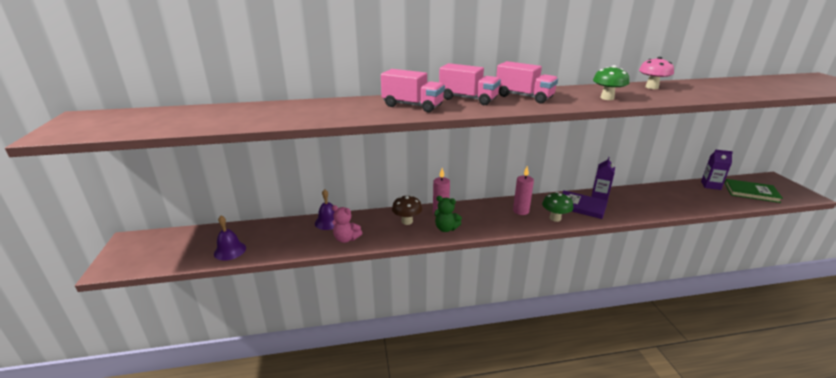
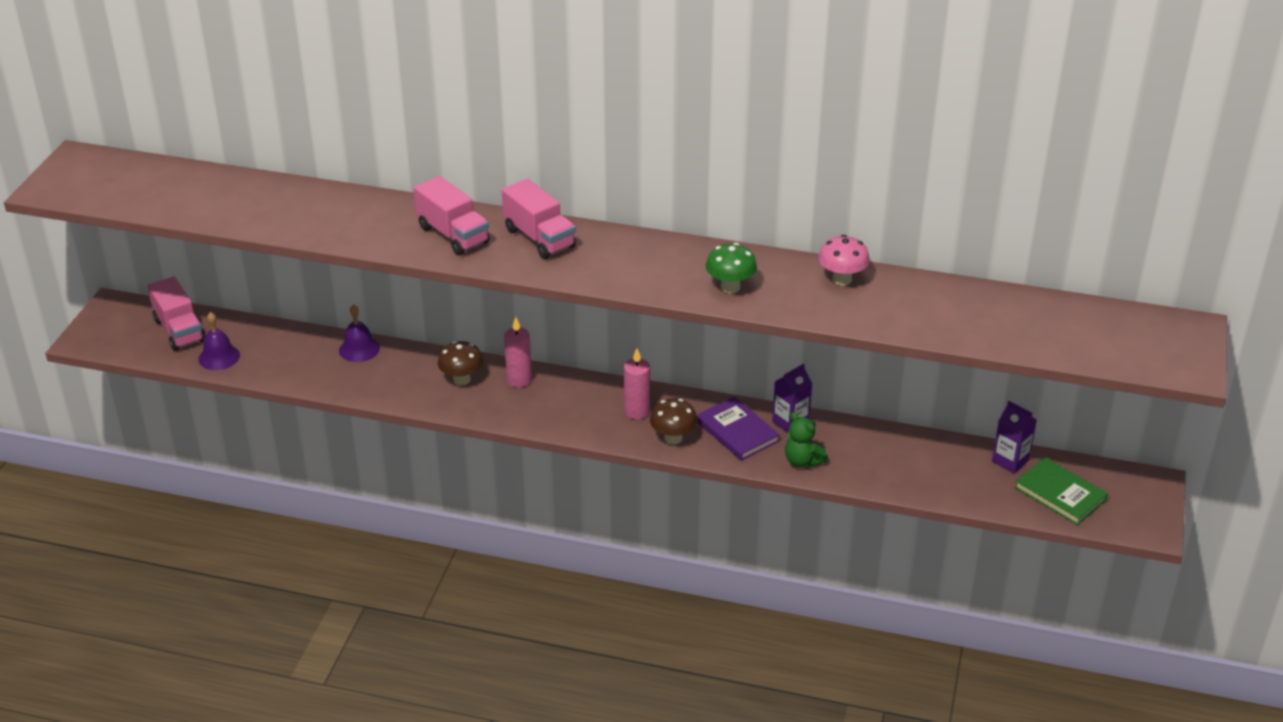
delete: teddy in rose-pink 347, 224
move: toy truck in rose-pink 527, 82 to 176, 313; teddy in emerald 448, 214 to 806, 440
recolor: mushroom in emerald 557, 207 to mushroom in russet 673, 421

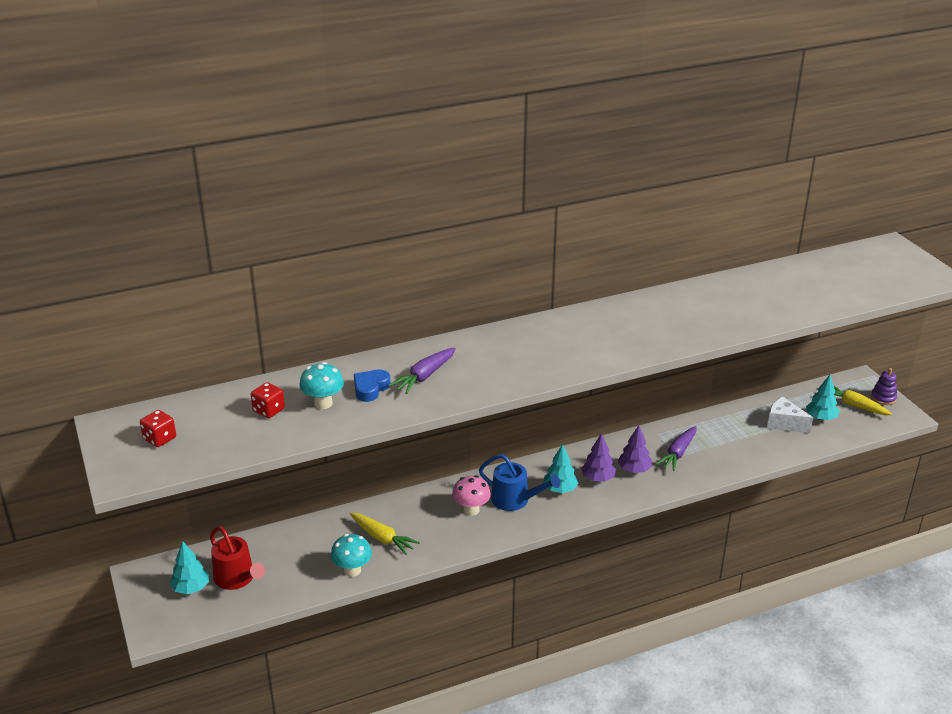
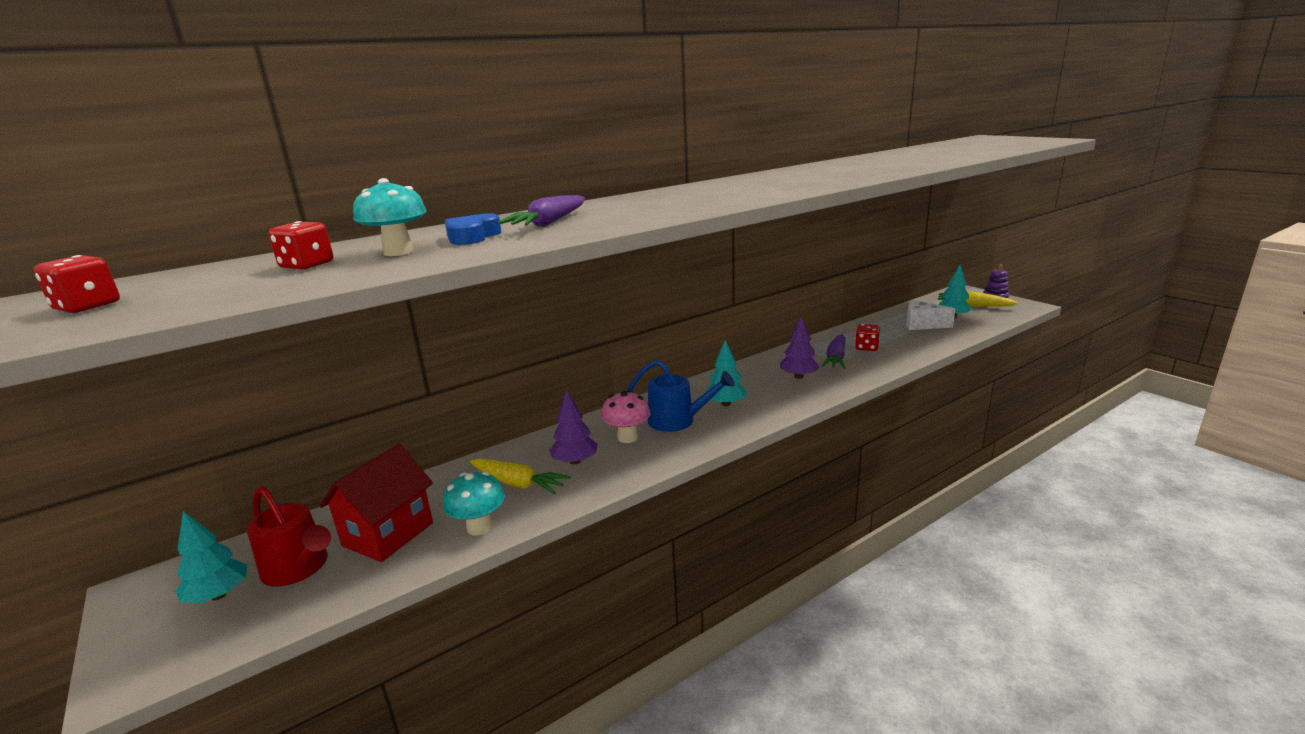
insert: cottage in crimson 376, 503; game die in crimson 867, 337
move: toy tree in purple 598, 457 to 574, 427

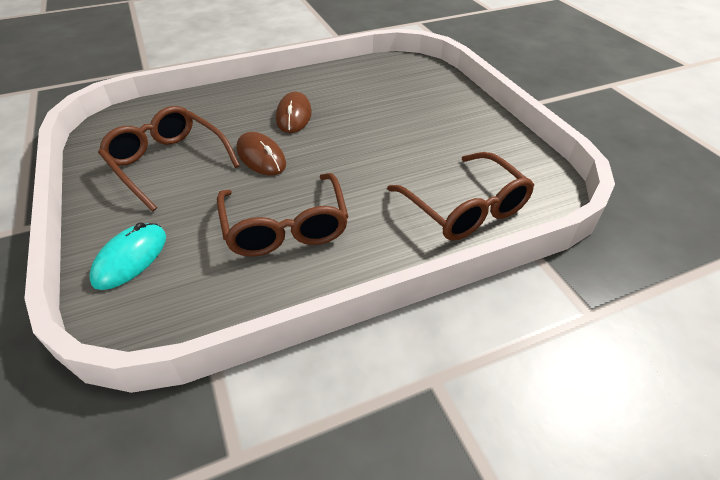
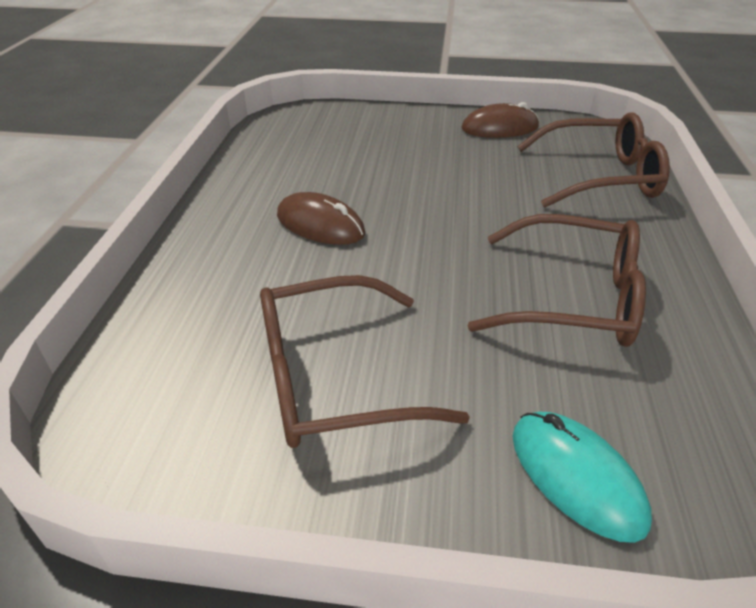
move: mouse in russet 261, 153 to 500, 120

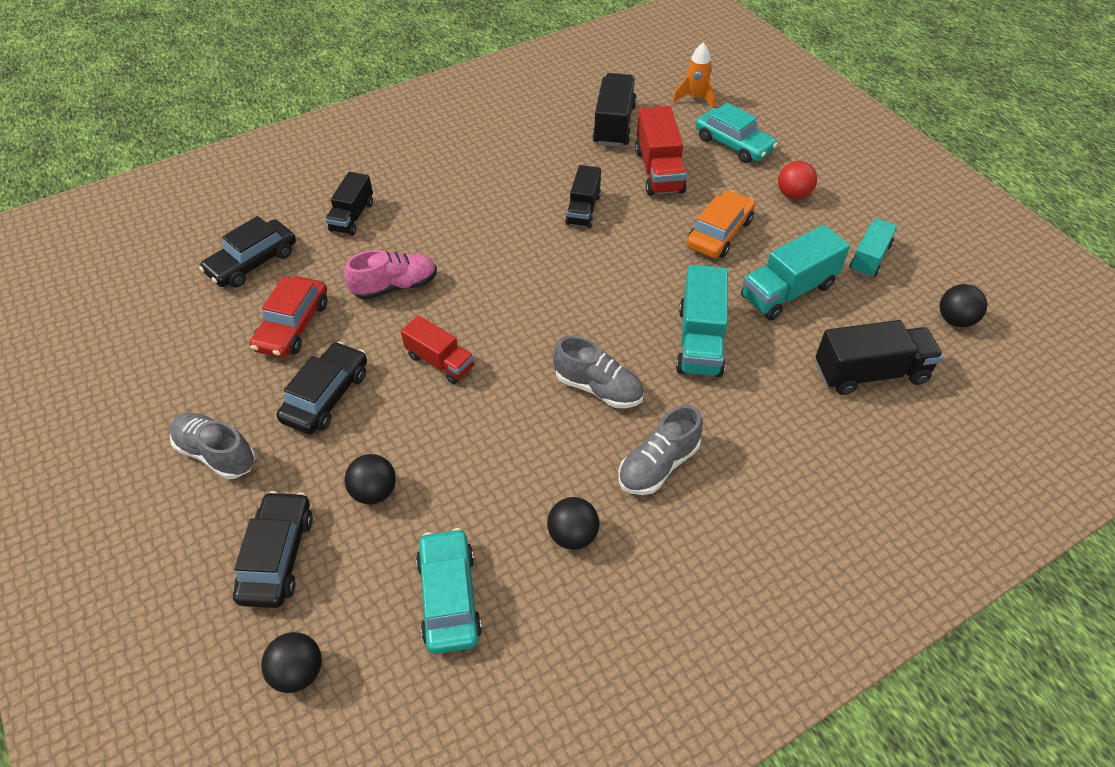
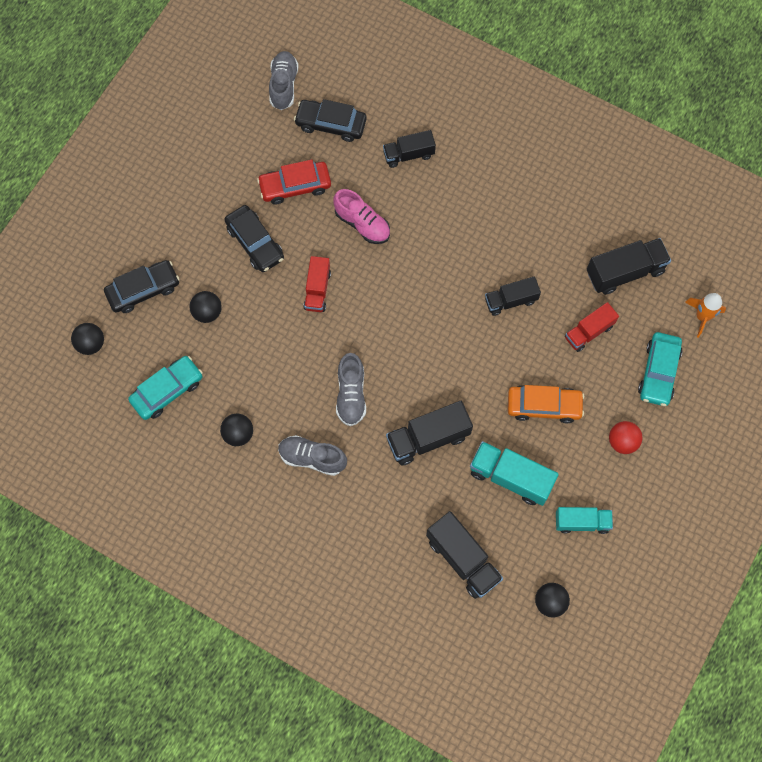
move: lace-up shoe in grey 213, 446 to 284, 80
recolor: toy truck in aqua 702, 321 to toy truck in black 429, 433
rotate: automobile in black 322, 388 = 254, 238 60 degrees clockwise
resize: toy truck in crimson 661, 151 = 592, 327 x0.66

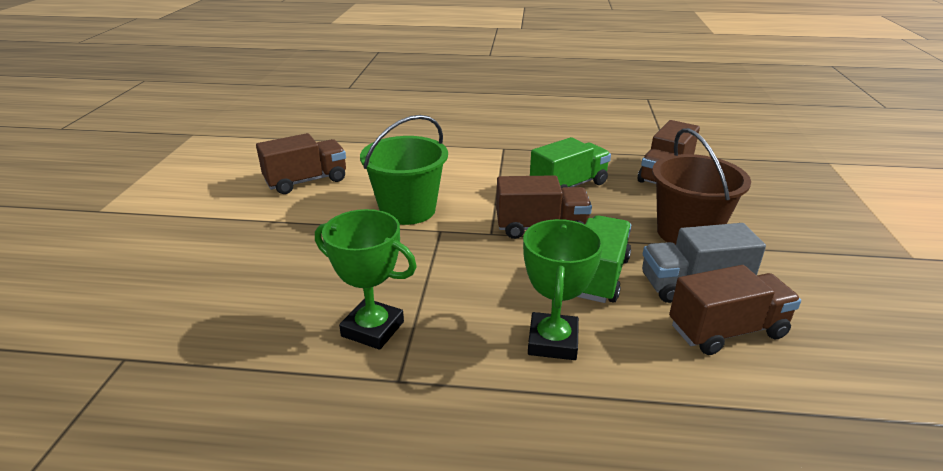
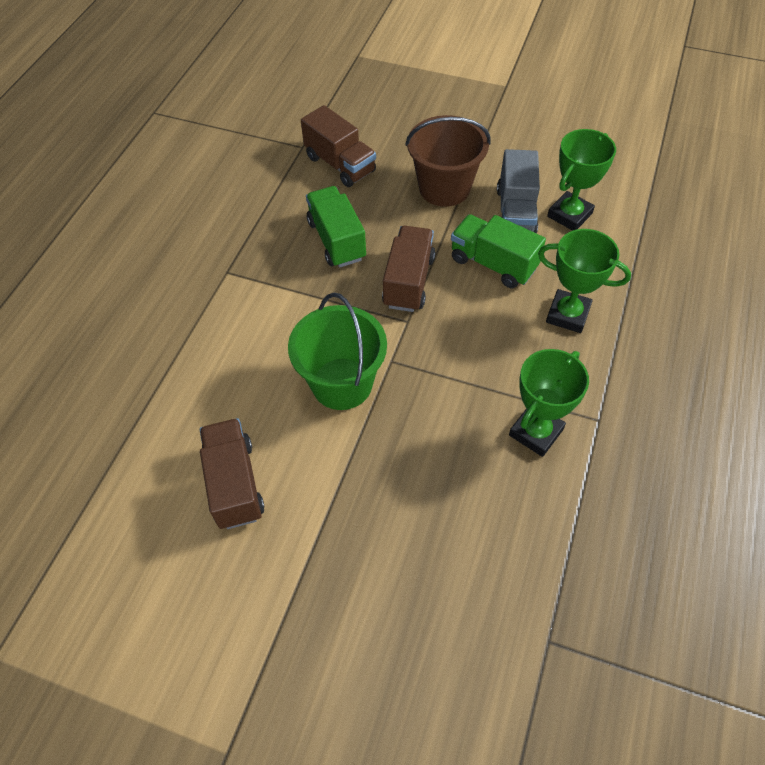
replace: toy truck in russet 735, 310 to trophy in emerald 581, 180

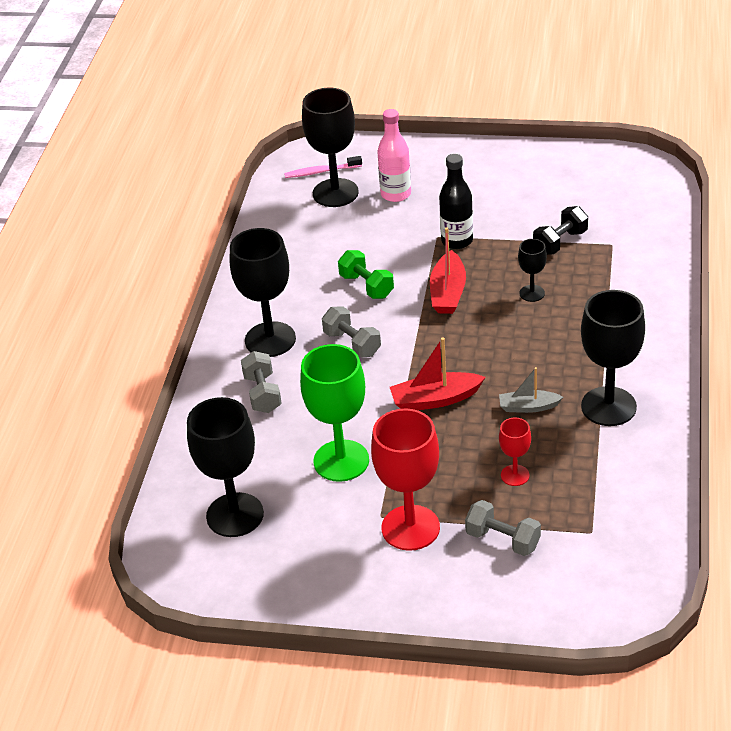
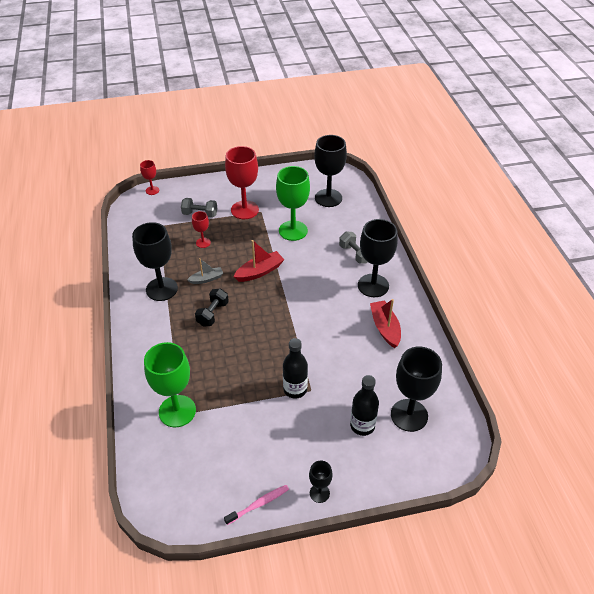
delete: dumbbell in grey 351, 332; dumbbell in emerald 366, 274
insert: goblet in crimson 149, 177; goblet in emerald 170, 384
move: dumbbell in black 560, 230 to 212, 307; dental brush in rose-pink 323, 167 to 256, 505; goblet in black 532, 270 to 321, 482; toy boat in crimson 448, 270 to 385, 323
recolor: flask in rose-pink 394, 155 to flask in black 364, 405

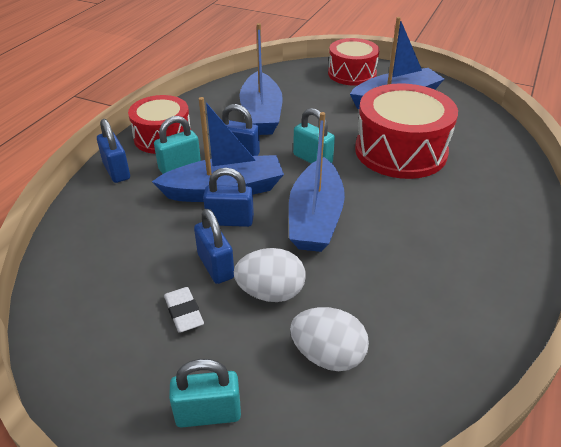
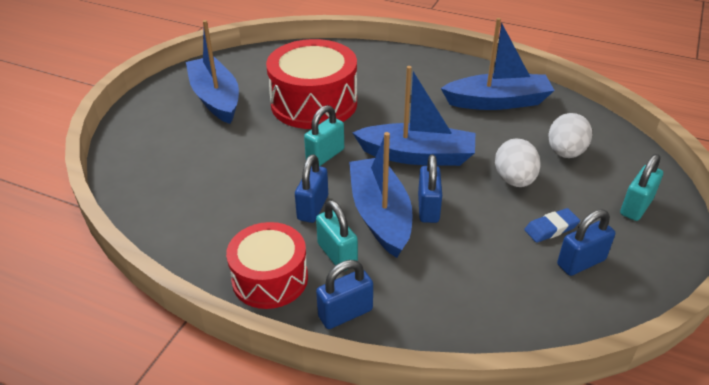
delete: drum in crimson 354, 62
move: toy boat in royal blue 261, 79 to 498, 64; padlock in royal blue 214, 246 to 586, 242
recolor: eraser in white 184, 310 to eraser in royal blue 552, 225
rotate: padlock in aqua 205, 393 = 641, 187 45 degrees clockwise

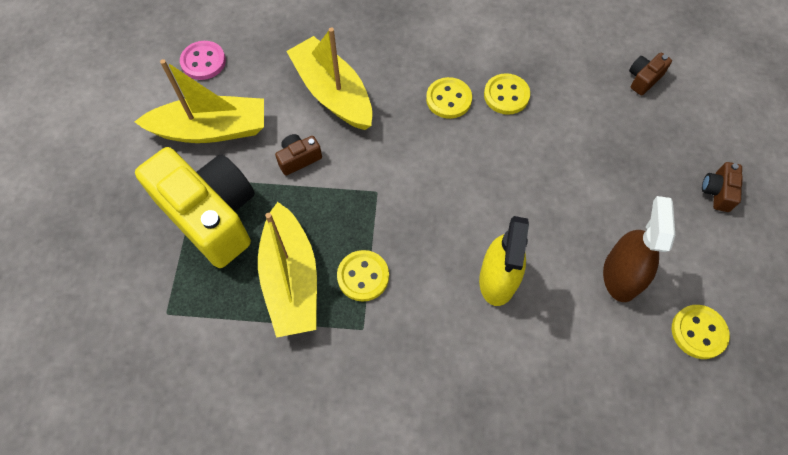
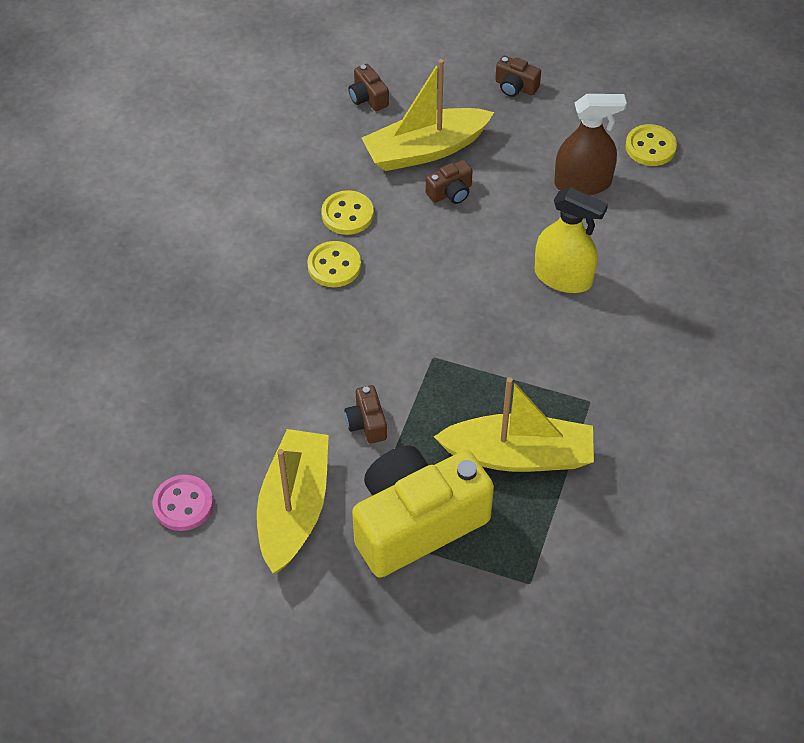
delete: button in bright yellow 363, 276
insert: camera in russet 449, 182
move: toy boat in bright yellow 329, 78 to 428, 115
rotate: sprayer in russet 639, 249 = 590, 145 150 degrees clockwise

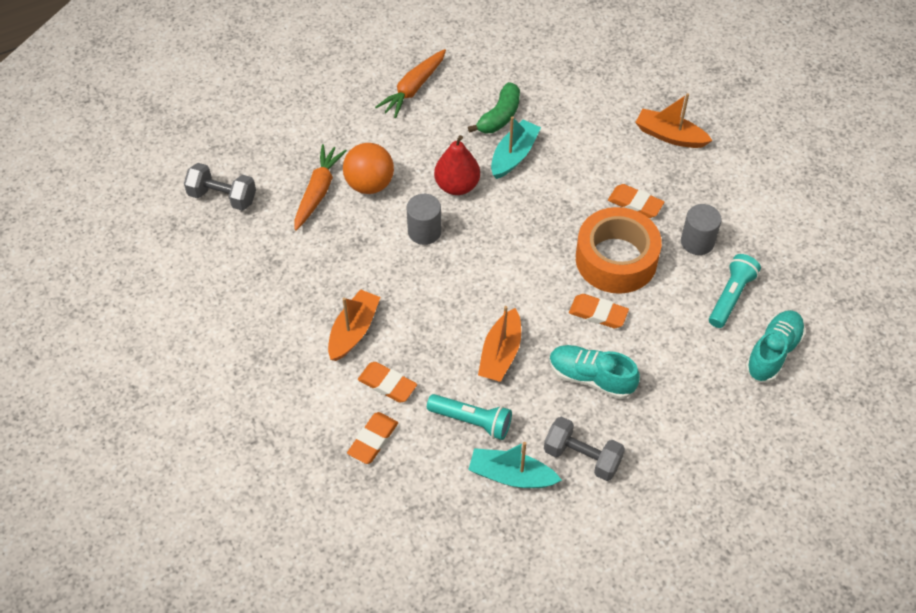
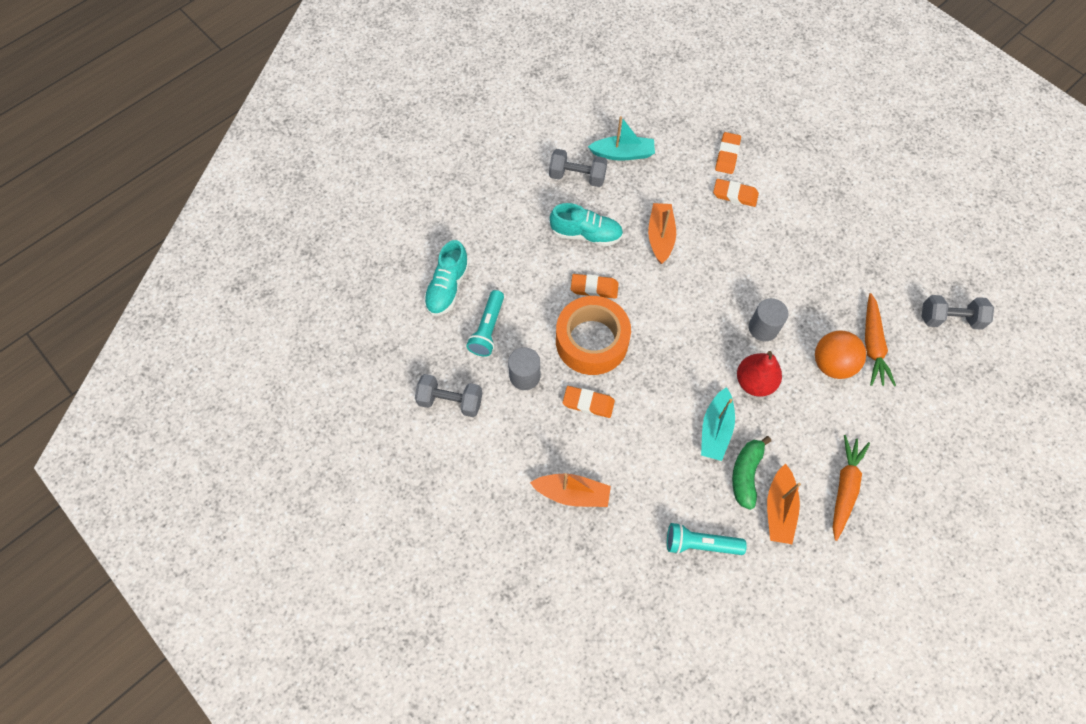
insert: dumbbell in grey 448, 395
move: flashlight in aqua 469, 417 to 707, 539; toy boat in orange 354, 325 to 784, 504

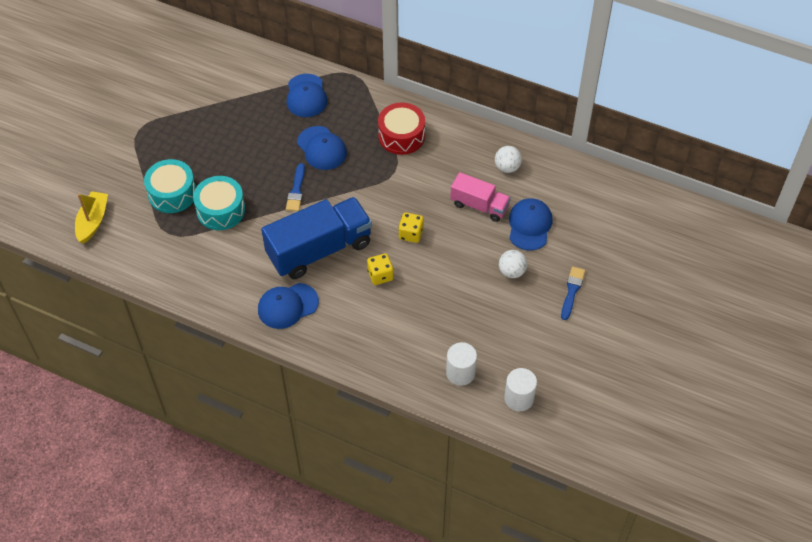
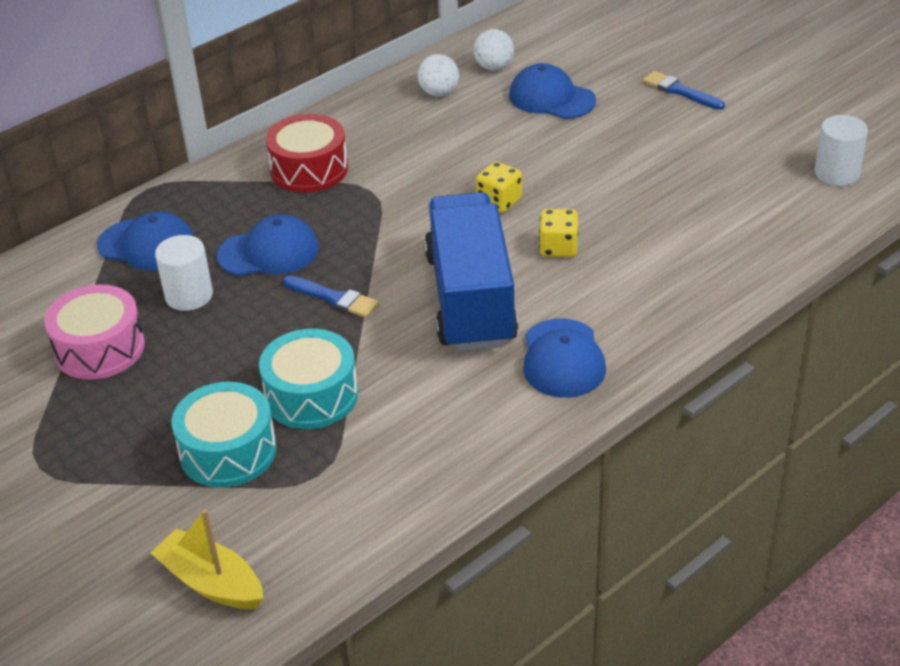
delete: toy truck in rose-pink 480, 197
insert: drum in rose-pink 94, 332
move: cylinder in white 461, 364 to 184, 273; sphere in white 513, 264 to 493, 49

